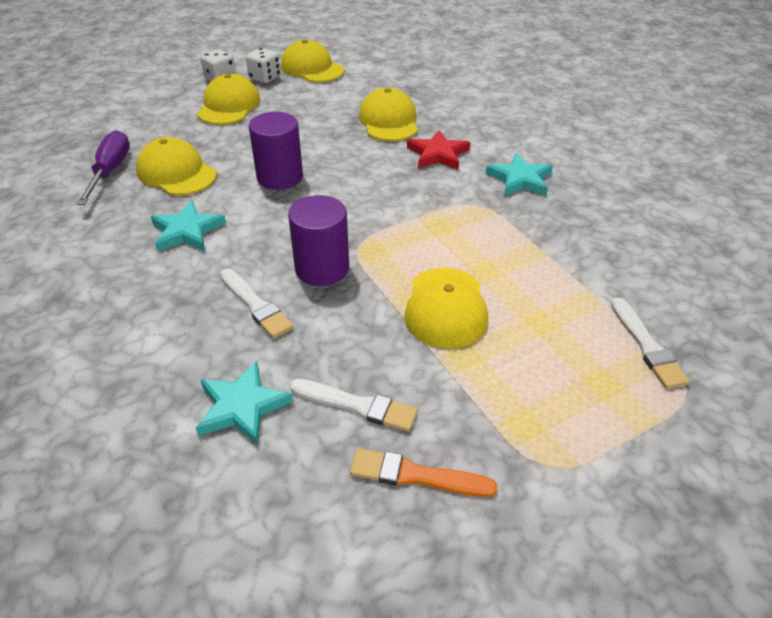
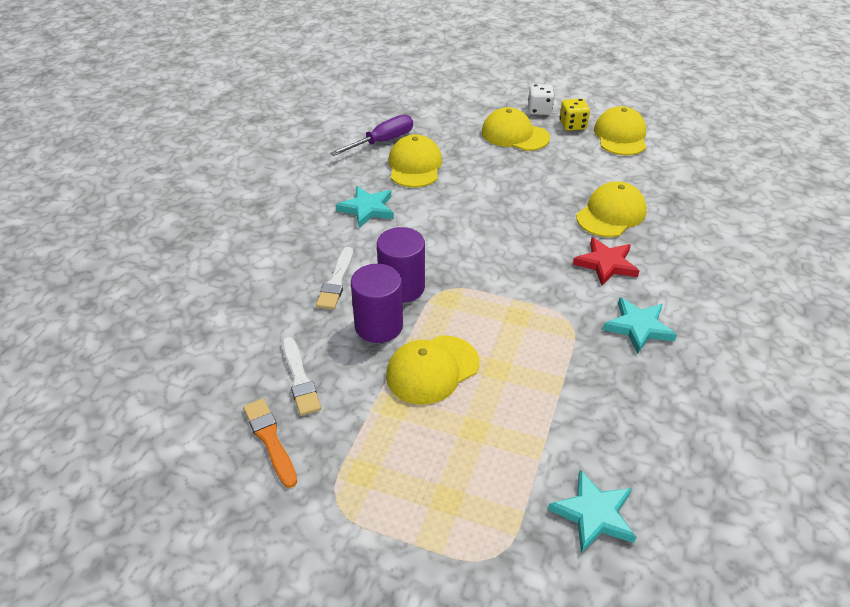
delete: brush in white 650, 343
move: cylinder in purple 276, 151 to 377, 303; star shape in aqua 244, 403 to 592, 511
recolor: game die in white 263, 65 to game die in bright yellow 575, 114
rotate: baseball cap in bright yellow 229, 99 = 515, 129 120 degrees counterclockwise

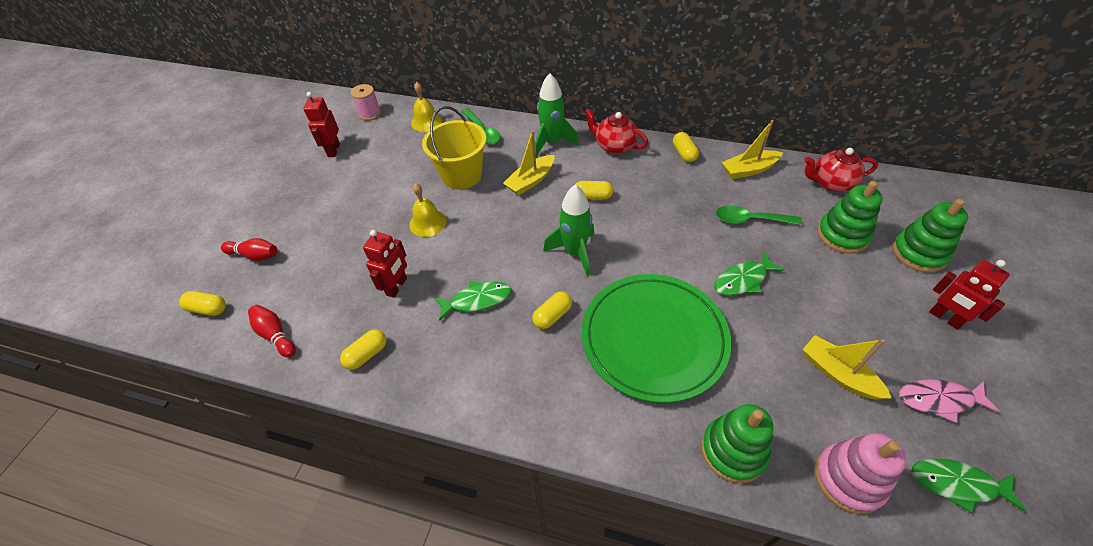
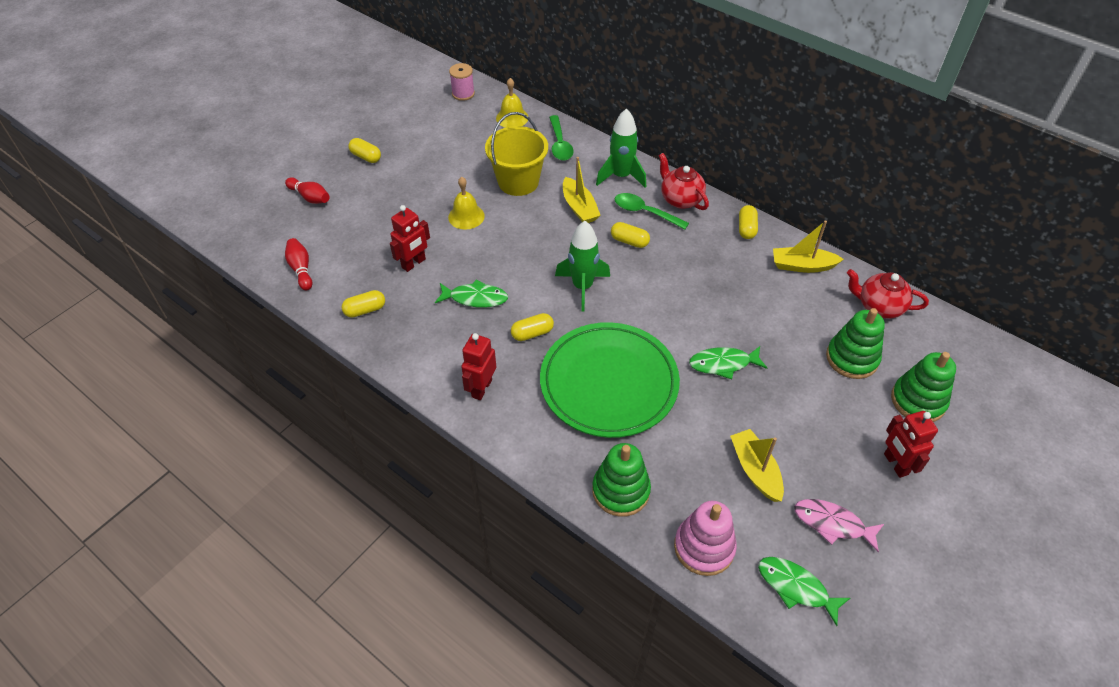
move: pill in bright yellow 202, 303 to 364, 150; toy robot in crimson 321, 124 to 478, 366; teaspoon in emerald 759, 215 to 652, 211
rotate: toy boat in bright yellow 528, 162 = 582, 190 90 degrees counterclockwise

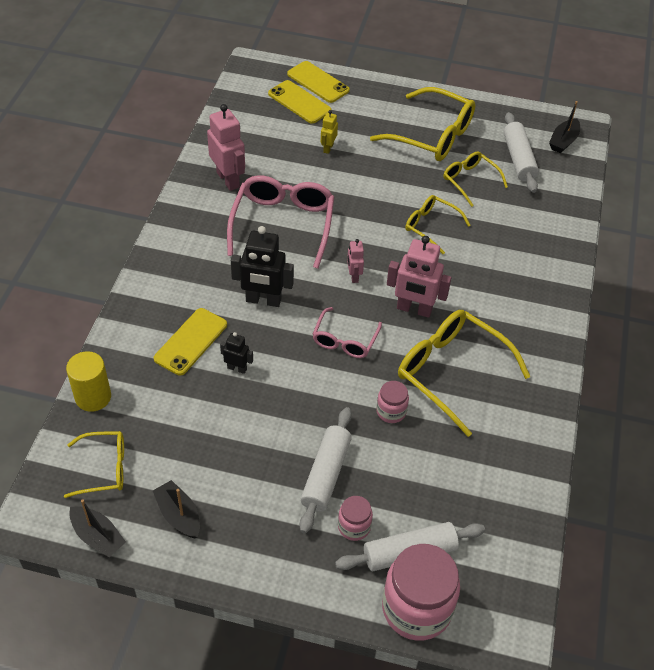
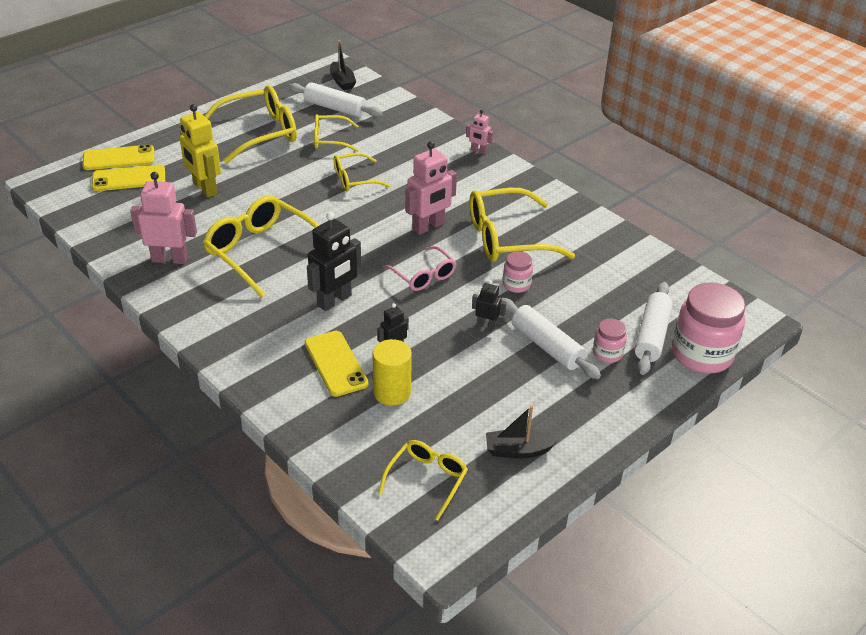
delete: toy boat in black 97, 528
insert: toy robot in black 489, 304
move: cylinder in bright yellow 88, 381 to 392, 372; toy robot in rose-pink 355, 261 to 479, 132
recolor: glasses in rose-pink 280, 222 to glasses in bright yellow 261, 246
resize: toy robot in bright yellow 329, 132 = 200, 151 x1.91

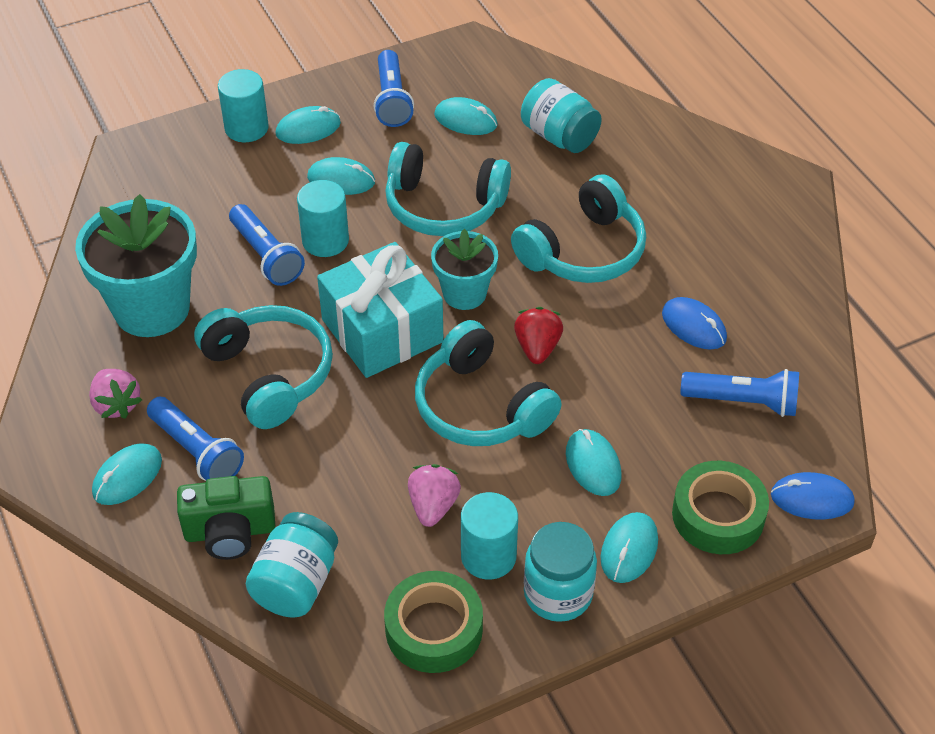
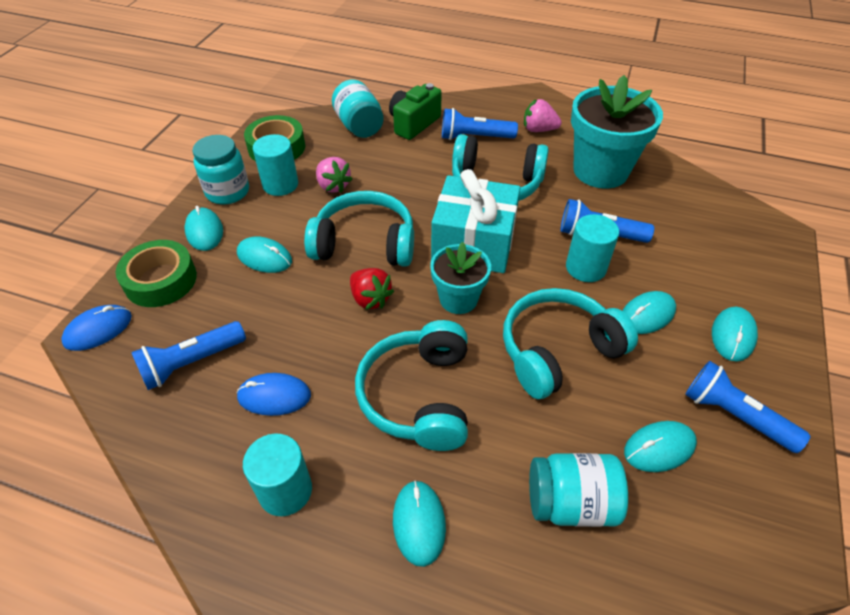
move: cylinder in aqua 243, 105 to 277, 474; mouse in aqua 127, 474 to 419, 523

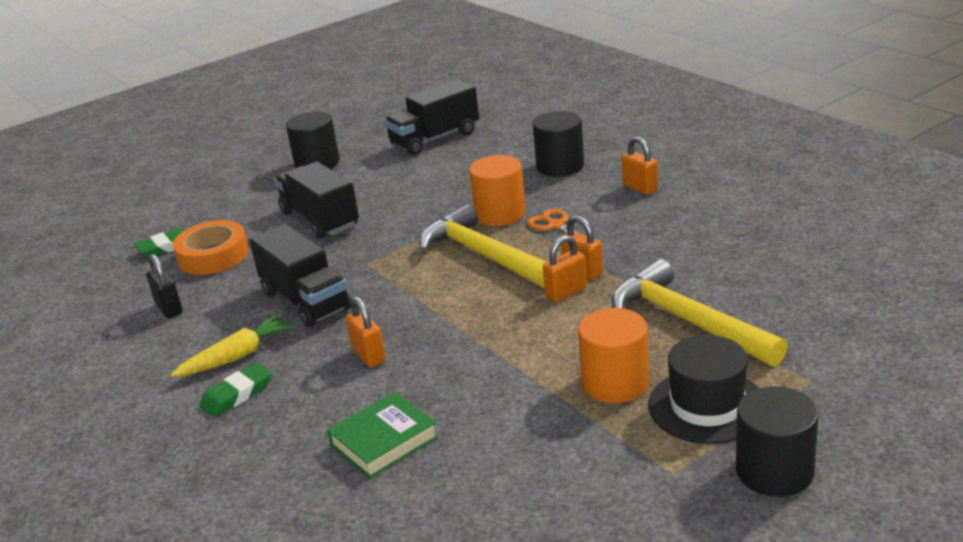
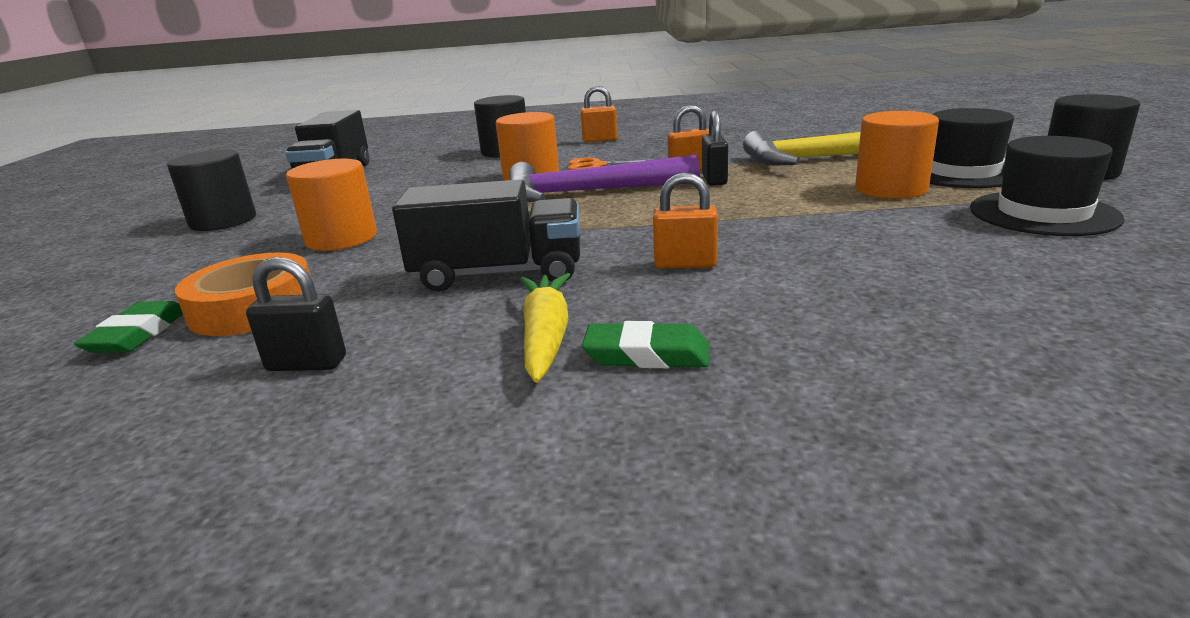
delete: hardback in emerald 382, 435
insert: top hat in black 1047, 186
replace: toy truck in black 316, 200 to cylinder in orange 331, 205
recolor: carpenter's hammer in bright yellow 483, 246 to carpenter's hammer in purple 604, 178; padlock in orange 565, 269 to padlock in black 715, 148
rotate: eraser in emerald 236, 390 = 645, 344 75 degrees counterclockwise

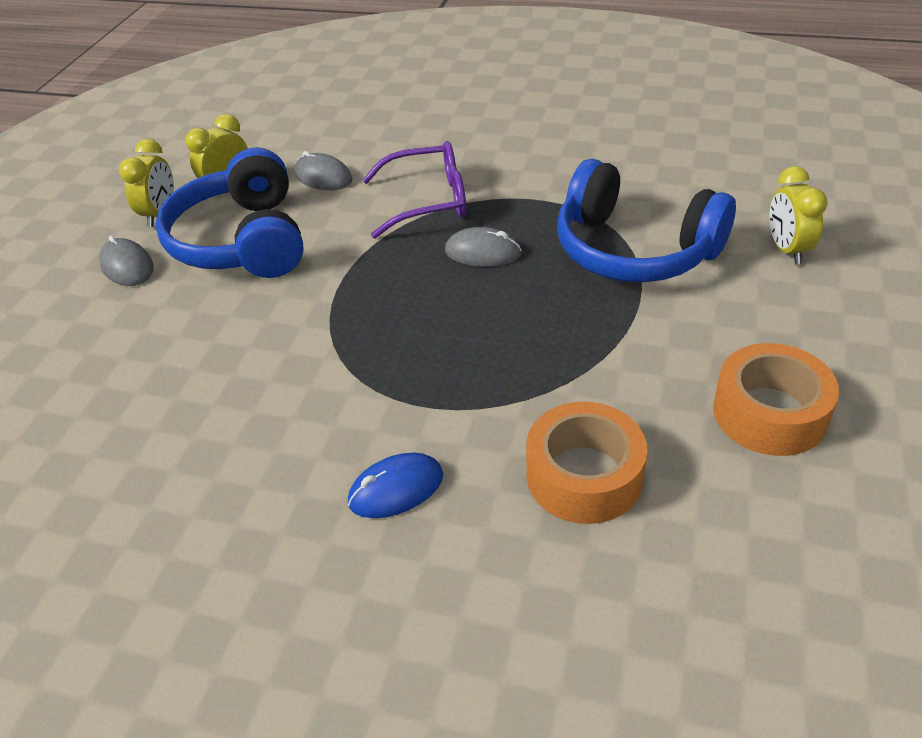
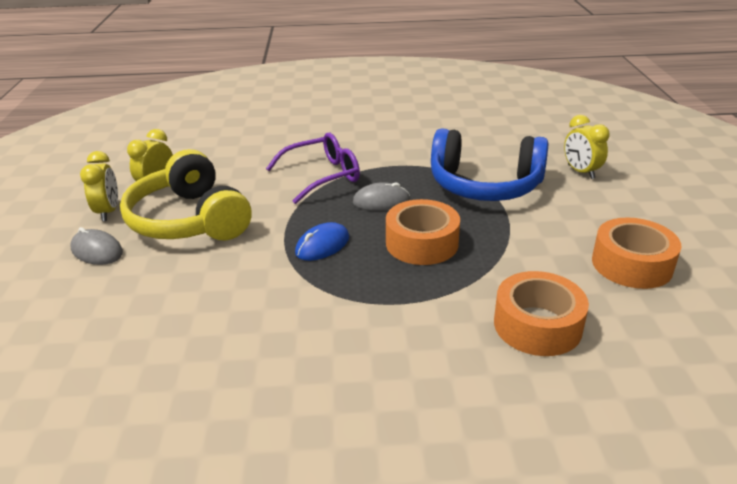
delete: mouse in grey 323, 170
insert: sticky tape in orange 423, 232
move: mouse in royal blue 395, 485 to 322, 241
recolor: headset in royal blue 230, 212 to headset in bright yellow 185, 194

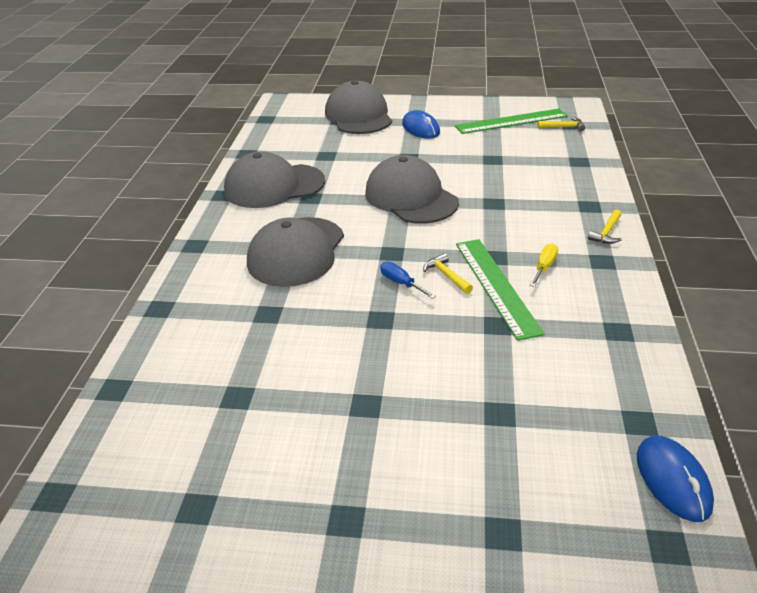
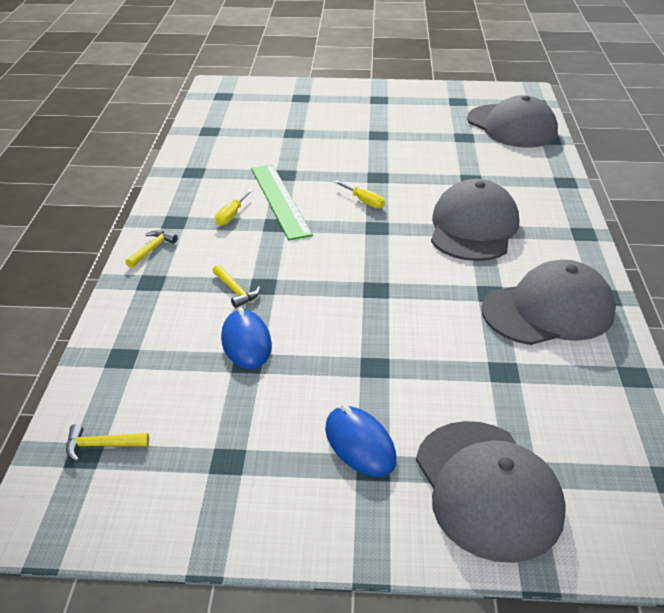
delete: ruler in emerald 511, 121
move: carpenter's hammer in bright yellow 448, 273 to 236, 286; mouse in royal blue 675, 479 to 246, 338; baseball cap in grey 412, 189 to 512, 121
recolor: hand screwdriver in royal blue 408, 280 to hand screwdriver in bright yellow 359, 194

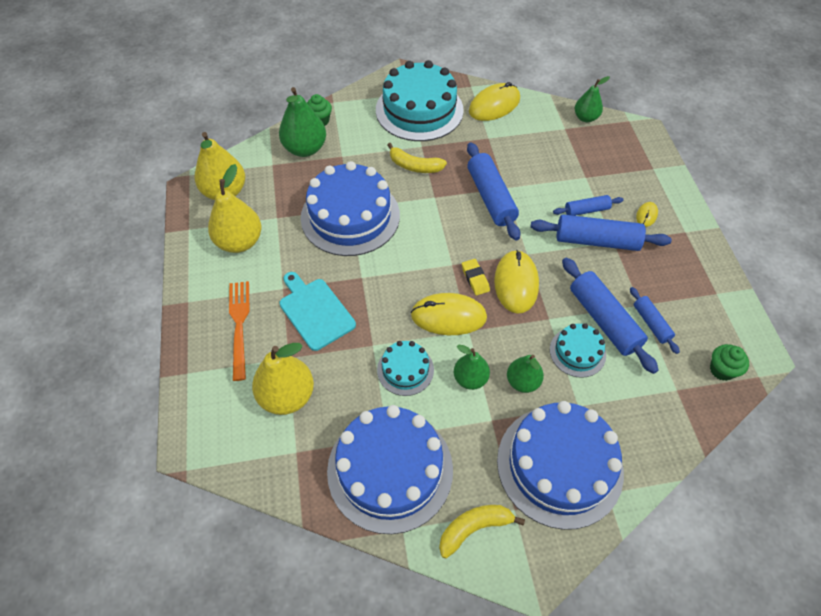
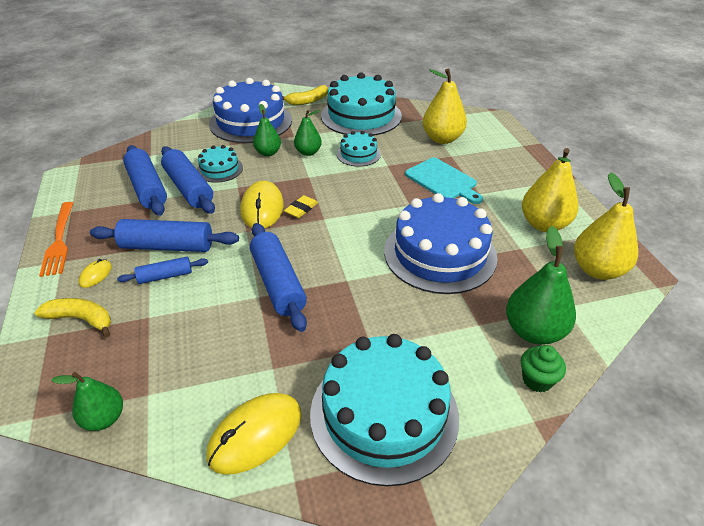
delete: mouse in bright yellow 449, 314; fairy cake in emerald 729, 362
move: toy banana in bright yellow 417, 158 to 72, 318; table fork in orange 239, 331 to 56, 239
recolor: gateau in royal blue 390, 469 to gateau in aqua 361, 104
rotate: eraser in bright yellow 476, 277 = 301, 206 60 degrees clockwise
resize: pastry roller in royal blue 655, 320 = 145, 180 x1.80

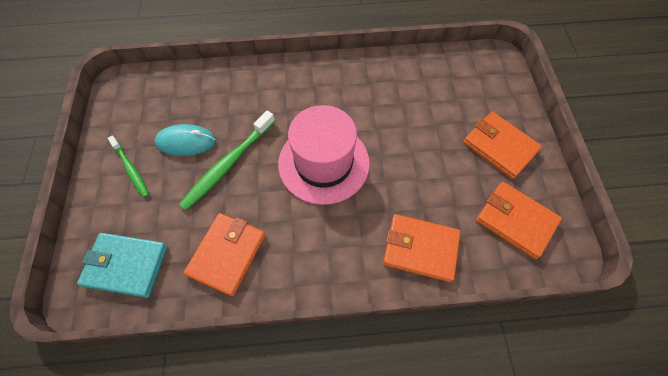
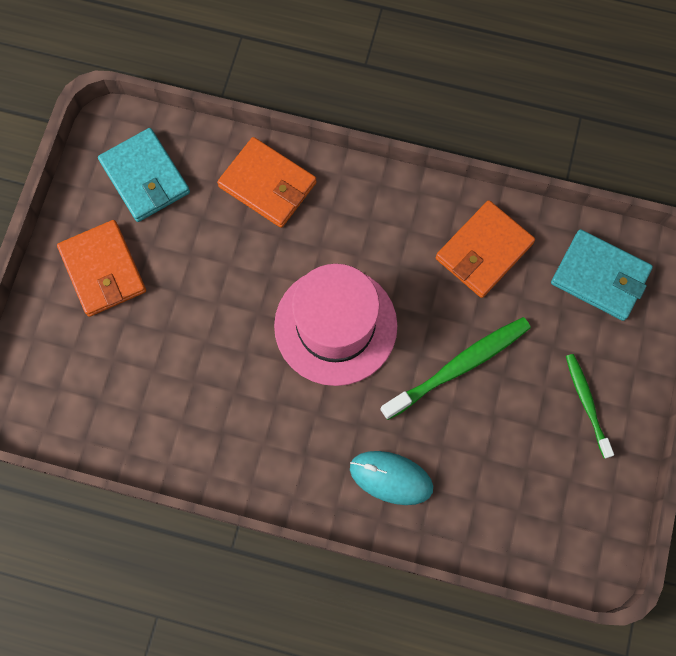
move: mouse in aqua 185, 140 to 391, 478
recolor: wallet in orange 519, 220 to wallet in aqua 144, 175

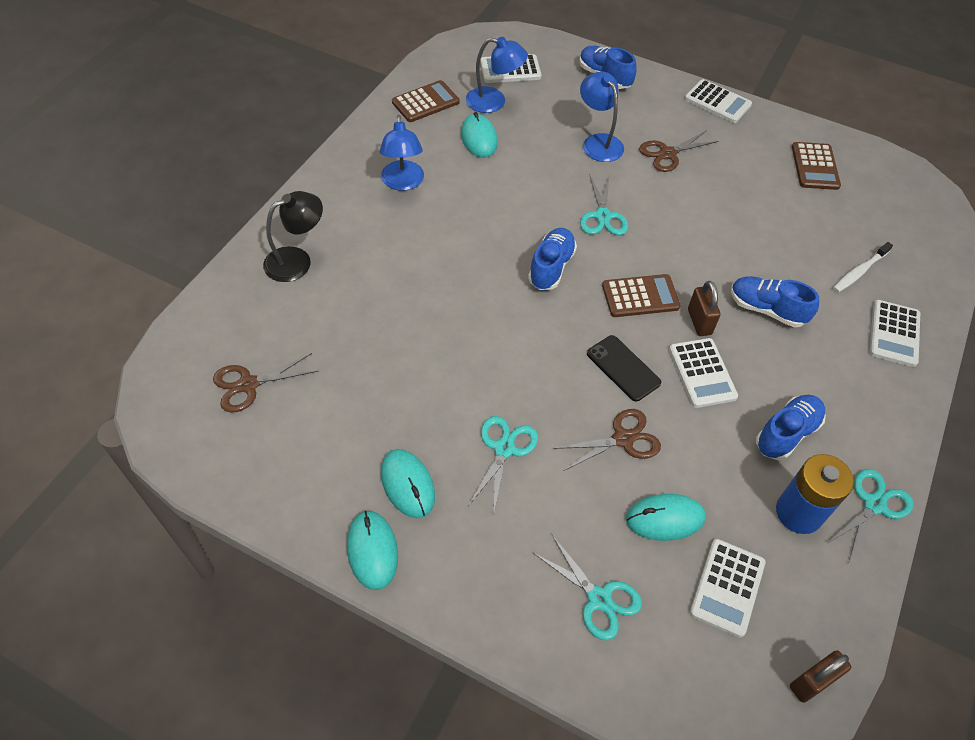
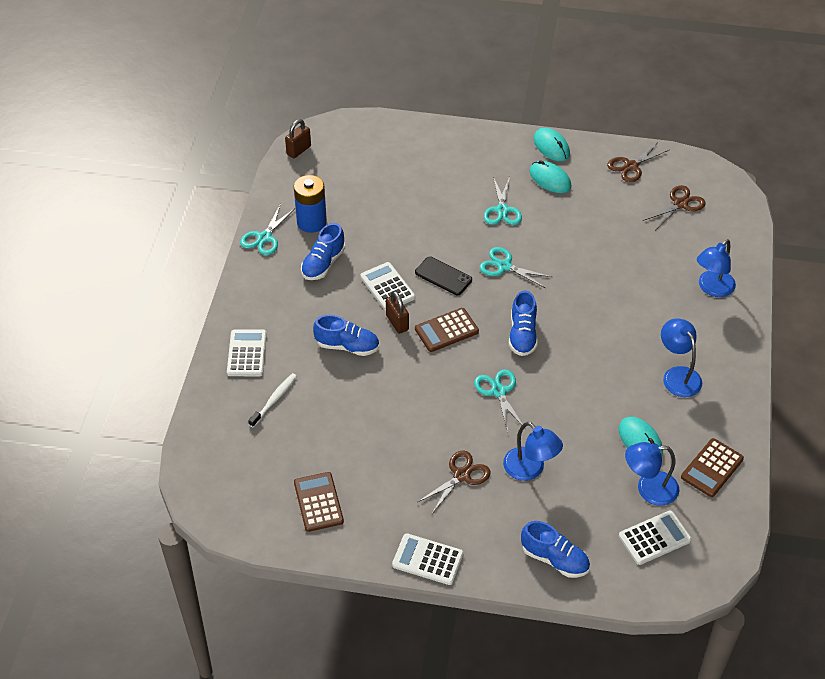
delete: mouse in aqua 666, 517; pocket calculator in white 728, 588
move: pair of scissors in aqua 587, 587 to 515, 267; pair of scissors in russet 607, 440 to 638, 162
recolor: lamp in black 293, 236 to lamp in royal blue 716, 268

